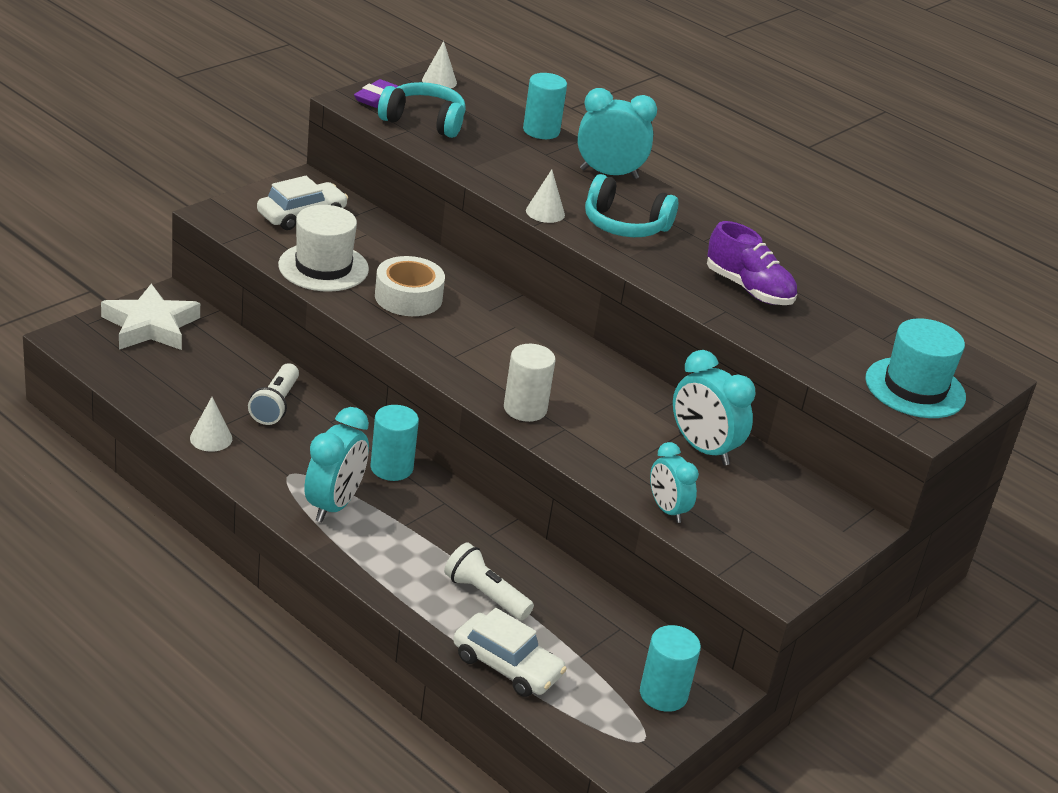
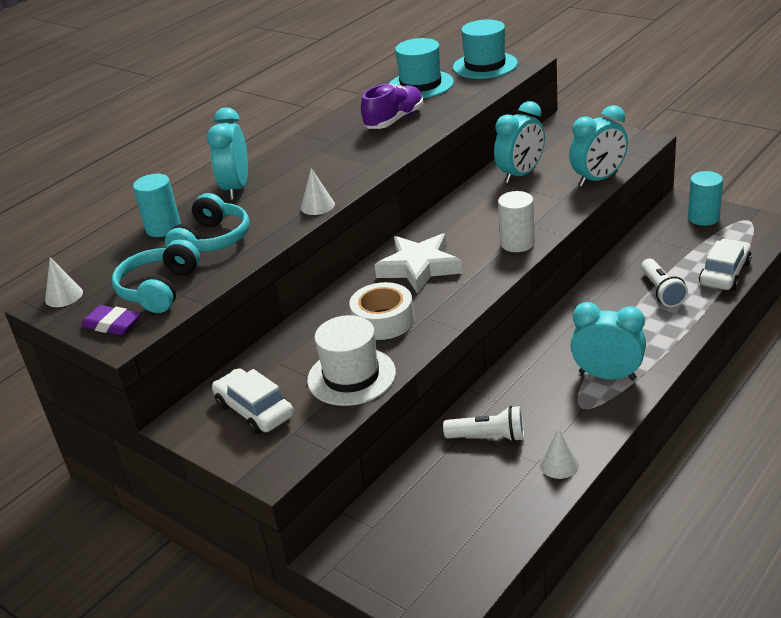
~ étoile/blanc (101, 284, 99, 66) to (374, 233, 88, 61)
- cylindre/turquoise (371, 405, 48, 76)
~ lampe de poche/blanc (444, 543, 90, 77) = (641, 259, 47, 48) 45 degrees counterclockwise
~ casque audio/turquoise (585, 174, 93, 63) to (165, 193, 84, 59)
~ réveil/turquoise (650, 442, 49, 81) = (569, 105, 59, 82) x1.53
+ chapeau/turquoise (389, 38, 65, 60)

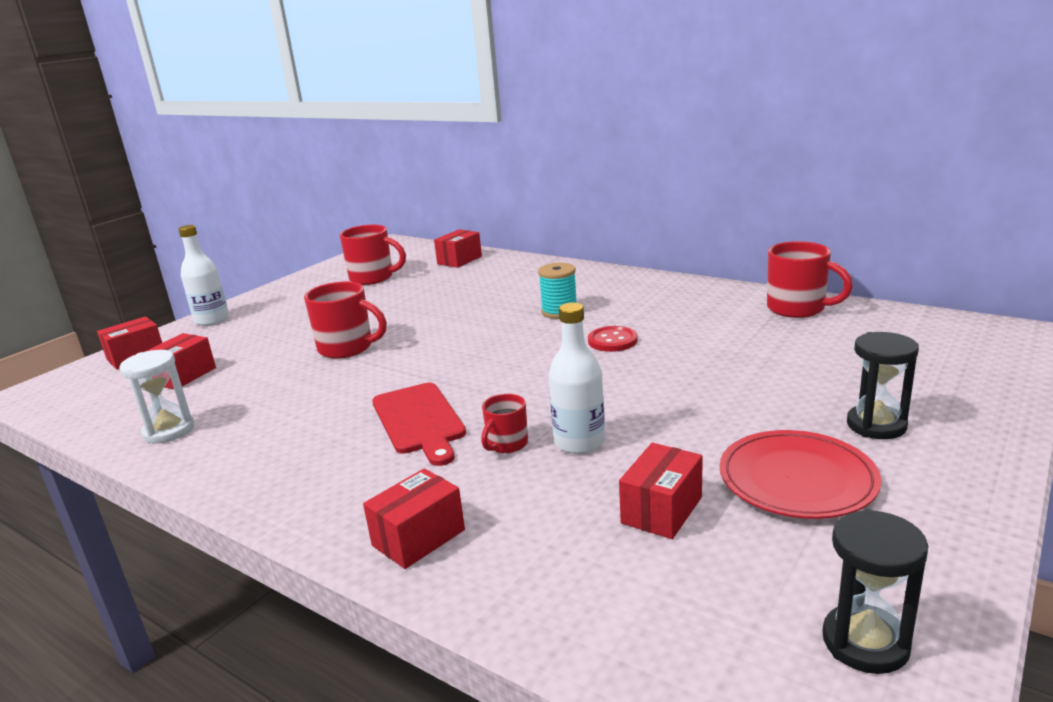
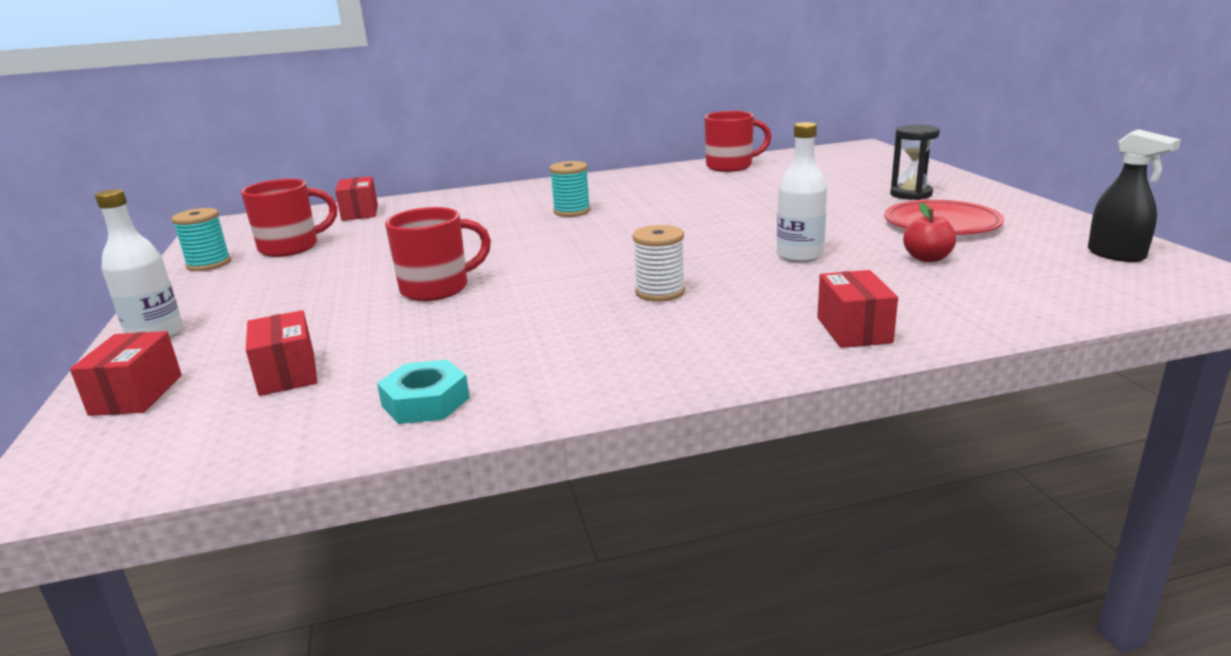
~ sablier/blanc (119, 350, 75, 94) to écrou/turquoise (377, 360, 93, 64)
~ planche à découper/rouge (372, 383, 94, 83) to bobine/blanc (632, 225, 53, 77)
- tasse/rouge (481, 394, 47, 59)
- bouton/rouge (588, 326, 50, 26)
~ boîte/rouge (619, 443, 84, 96) to pomme/rouge (903, 203, 53, 59)
~ sablier/noir (822, 509, 106, 165) to vaporisateur/noir (1088, 129, 93, 133)
+ bobine/turquoise (171, 208, 60, 63)

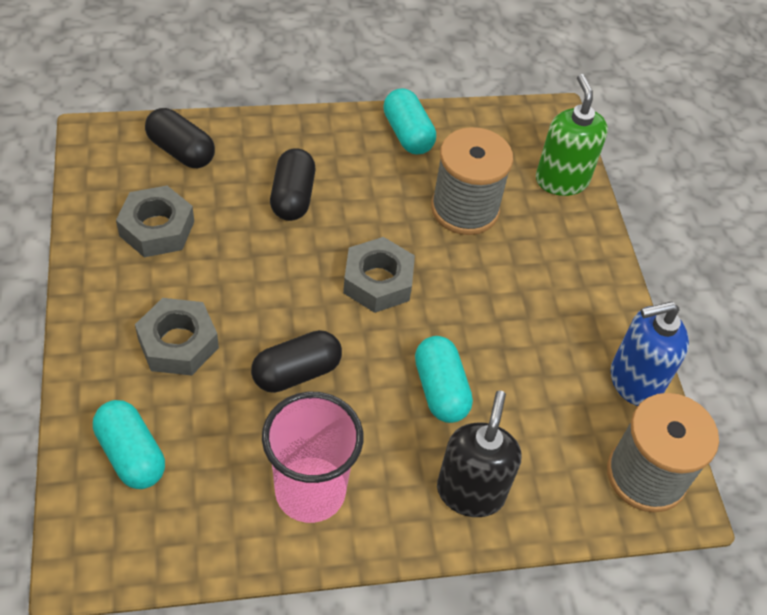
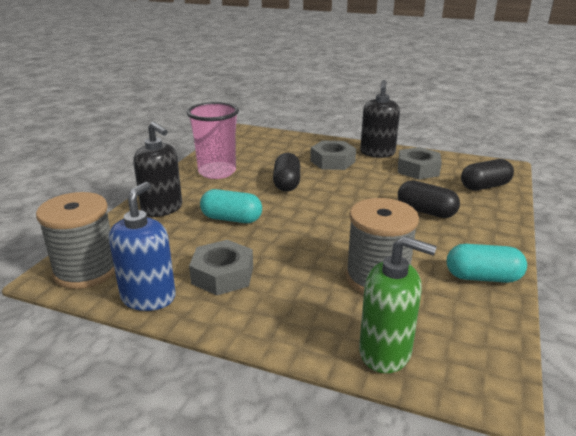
- gélule/turquoise (93, 400, 72, 89)
~ écrou/gris (343, 237, 72, 76) to (189, 240, 64, 55)
+ distributeur de savon/noir (360, 80, 40, 78)

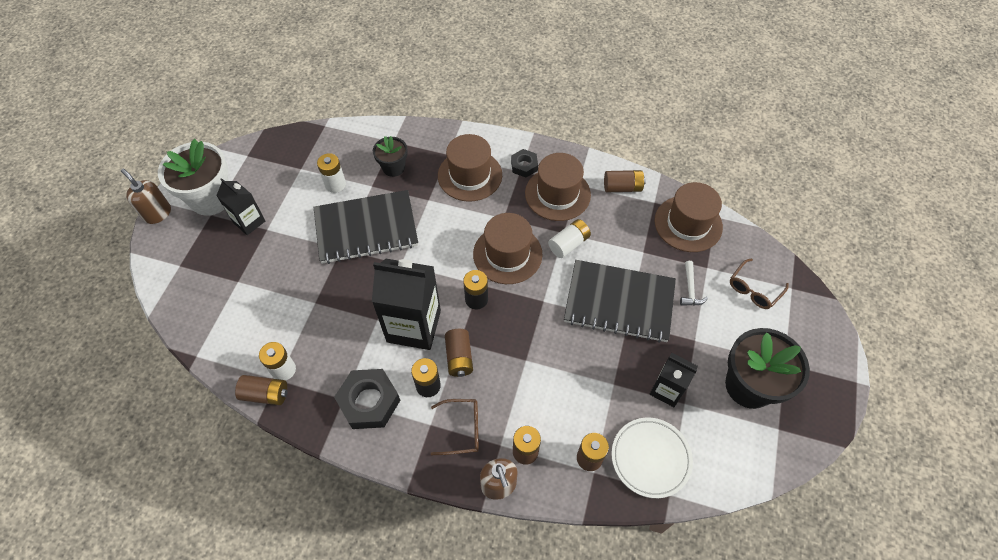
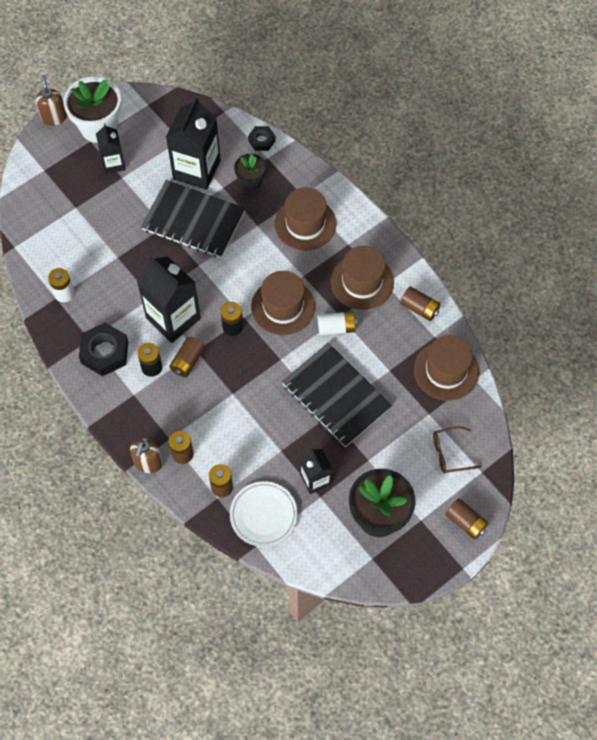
~ pile/marron (235, 375, 53, 30) to (445, 498, 43, 42)
~ pile/blanc (317, 153, 29, 40) to brique de lait/noir (166, 97, 55, 92)
- lunettes/marron (431, 399, 48, 56)
~ écrou/noir (511, 149, 27, 29) to (248, 126, 28, 25)
- marteau/blanc (680, 261, 28, 45)

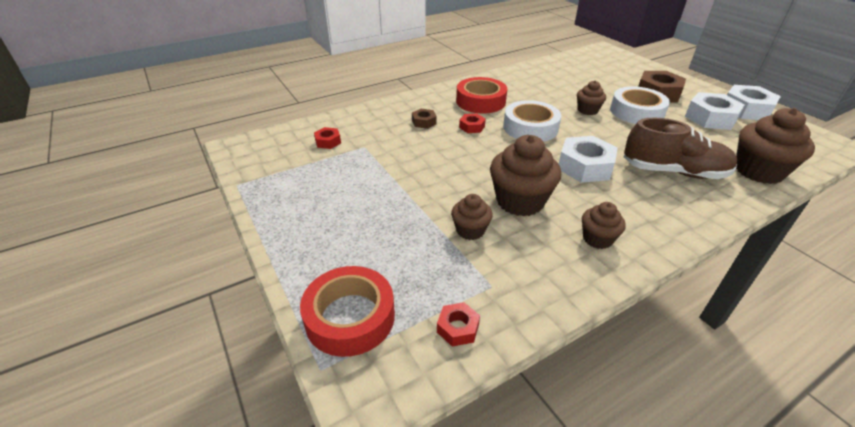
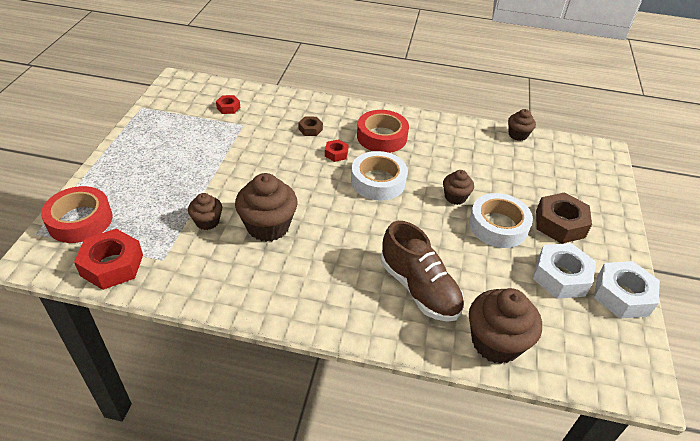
~ écrou/rouge (437, 302, 43, 45) = (74, 229, 69, 61) x1.95
- écrou/blanc (559, 136, 59, 47)
~ muffin/marron (582, 202, 44, 47) to (508, 109, 28, 32)

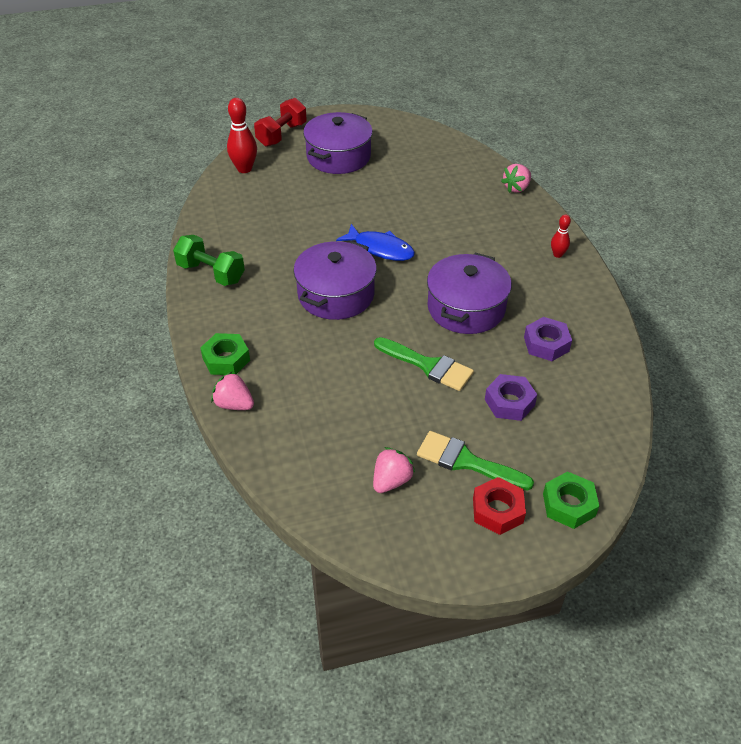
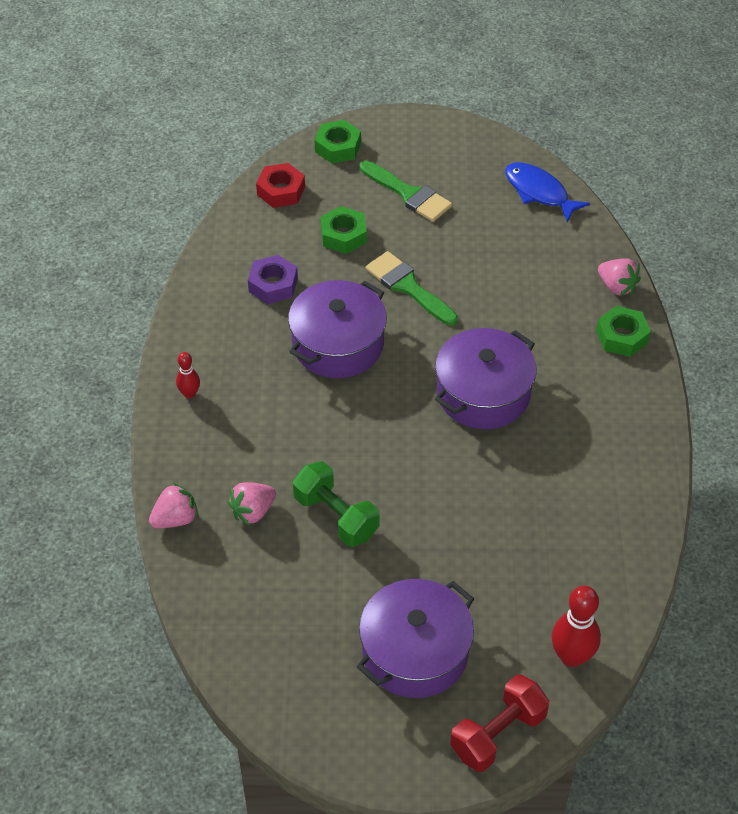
~ haltère/vert (173, 235, 72, 51) to (293, 461, 87, 86)
~ poisson/bleu (336, 224, 79, 37) to (505, 163, 85, 59)
~ fraise/rose (373, 447, 42, 46) to (228, 482, 48, 44)
~ écrou/rouge (473, 477, 53, 58) to (256, 163, 49, 45)
~ écrou/violet (485, 374, 52, 47) to écrou/vert (321, 206, 46, 48)

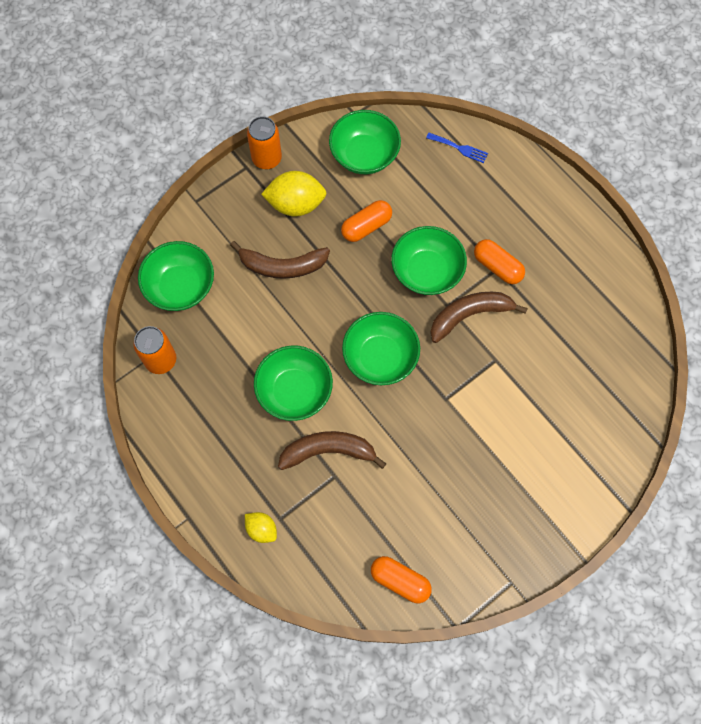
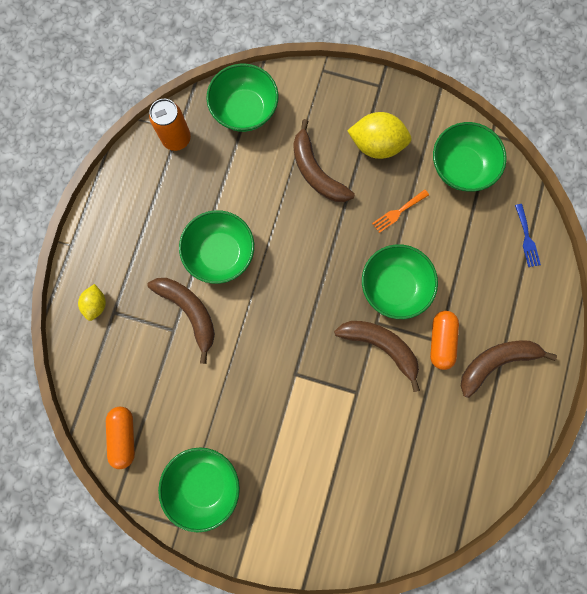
- canette/orange (247, 116, 35, 54)
~ citron/jaune (261, 171, 66, 46) = (347, 112, 64, 47) 45 degrees counterclockwise
~ gélule/orange (341, 200, 51, 42) to fourchette/orange (372, 190, 57, 43)
~ bol/vert (342, 312, 78, 73) to (158, 447, 82, 86)
+ banane/marron (461, 340, 96, 58)

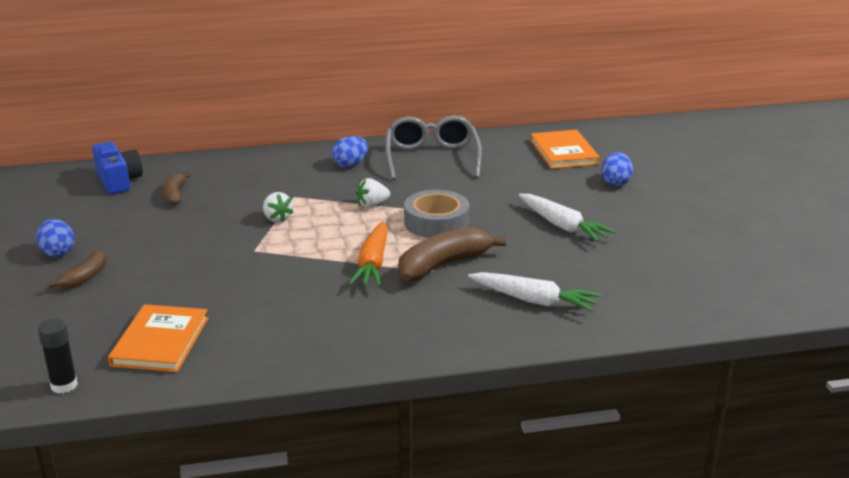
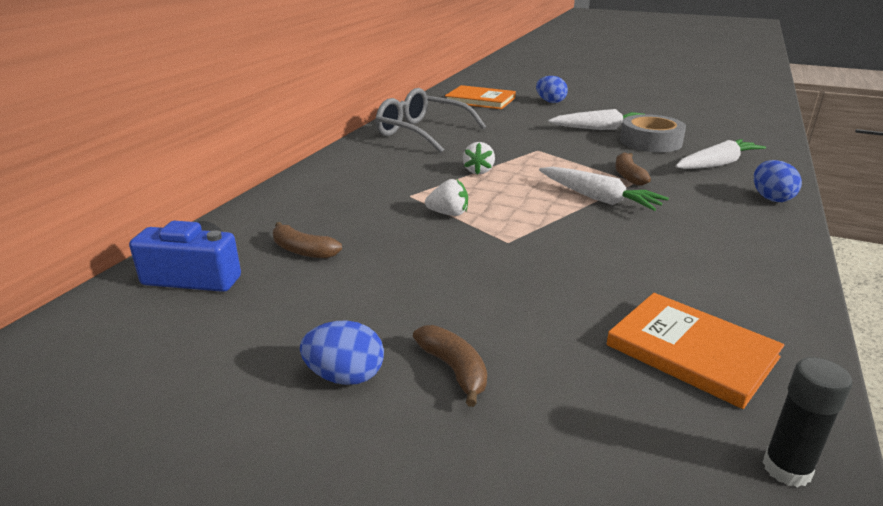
~ œuf/bleu (332, 136, 36, 32) to (754, 160, 48, 42)
~ carotte/orange (349, 221, 38, 66) to carotte/blanc (539, 167, 130, 44)
~ banane/marron (398, 227, 108, 55) = (615, 152, 36, 34) x0.57
~ ruban adhésif/gris (404, 190, 65, 48) to (620, 114, 66, 38)

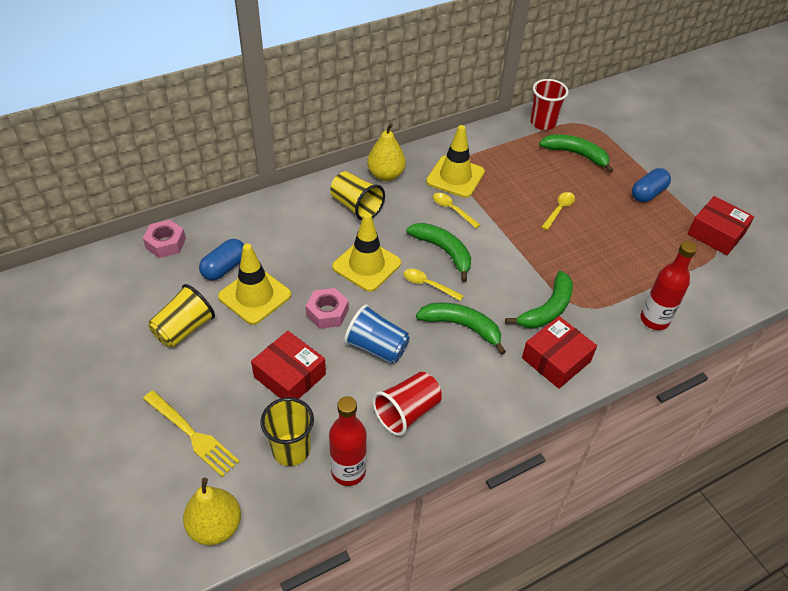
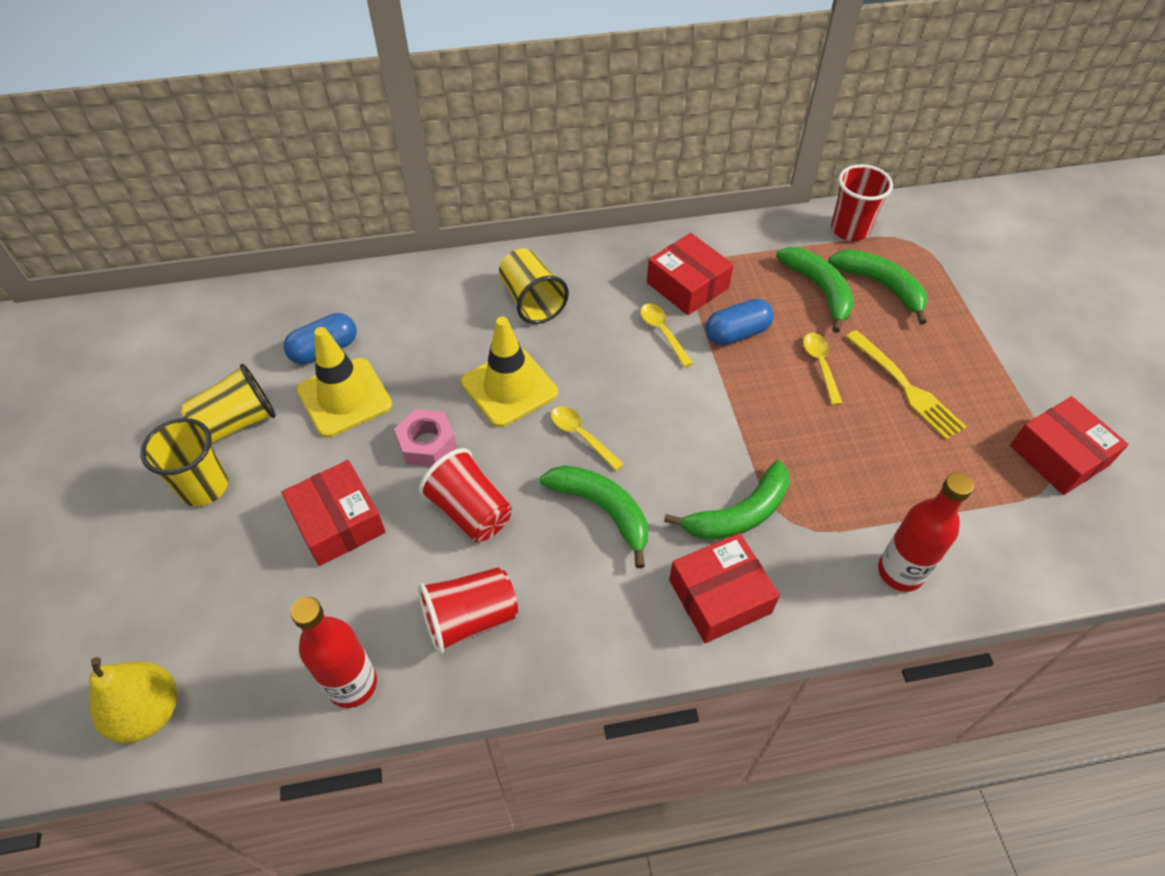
- écrou/rose (143, 220, 43, 38)
~ fourchette/jaune (143, 391, 97, 86) to (846, 330, 121, 110)
~ gobelet/jaune (260, 397, 54, 69) to (140, 418, 88, 89)
~ gobelet/bleu (344, 304, 66, 60) to gobelet/rouge (419, 448, 93, 94)
- poire/jaune (367, 123, 39, 58)
~ banane/vert (406, 223, 65, 59) to (776, 247, 78, 86)
~ cône de chantier/jaune (426, 125, 59, 73) to boîte/rouge (647, 233, 87, 82)
~ cuillère/jaune (541, 192, 34, 38) = (803, 333, 40, 72) 60 degrees counterclockwise
~ gélule/bleu (632, 168, 39, 34) to (705, 299, 69, 46)

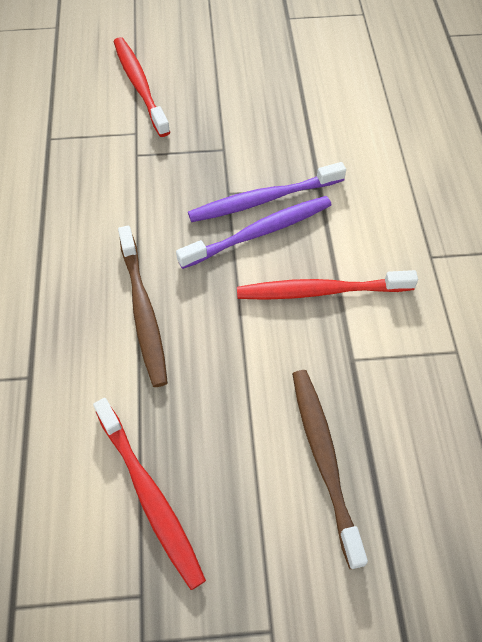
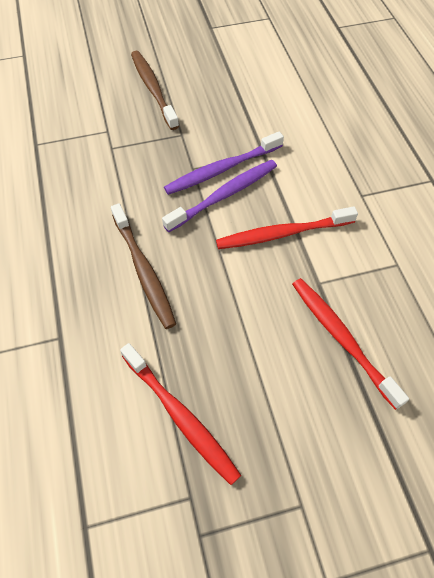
~ brosse à dents/rouge (114, 37, 56, 100) to (292, 278, 117, 132)
~ brosse à dents/marron (292, 370, 76, 199) to (131, 51, 48, 79)

